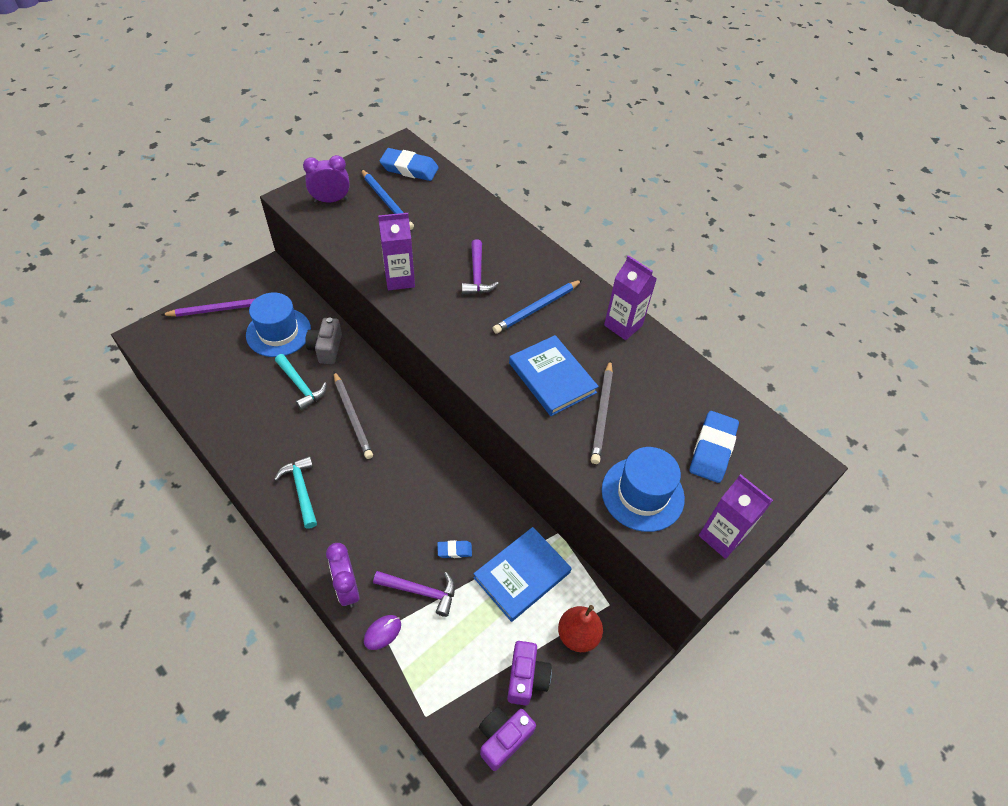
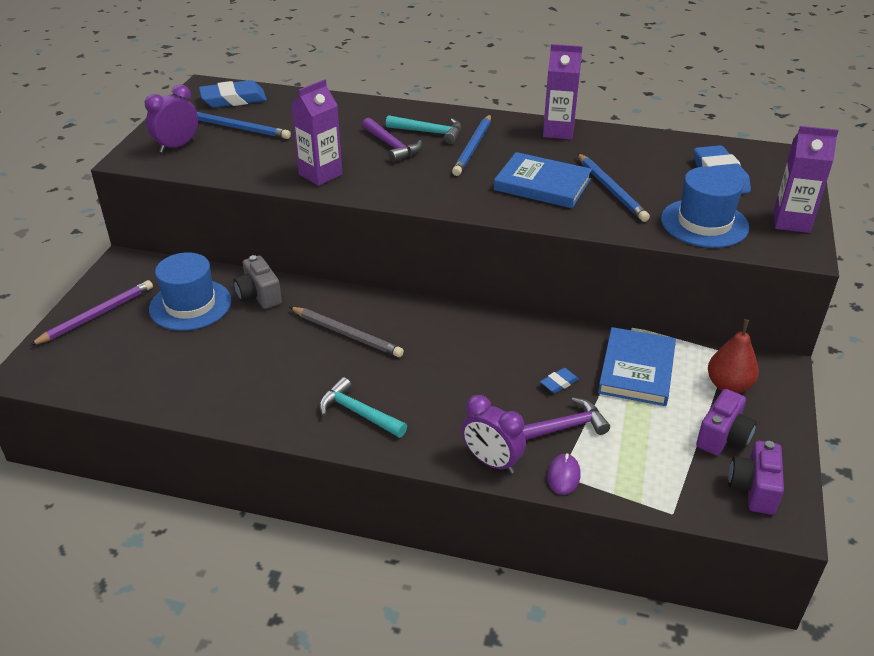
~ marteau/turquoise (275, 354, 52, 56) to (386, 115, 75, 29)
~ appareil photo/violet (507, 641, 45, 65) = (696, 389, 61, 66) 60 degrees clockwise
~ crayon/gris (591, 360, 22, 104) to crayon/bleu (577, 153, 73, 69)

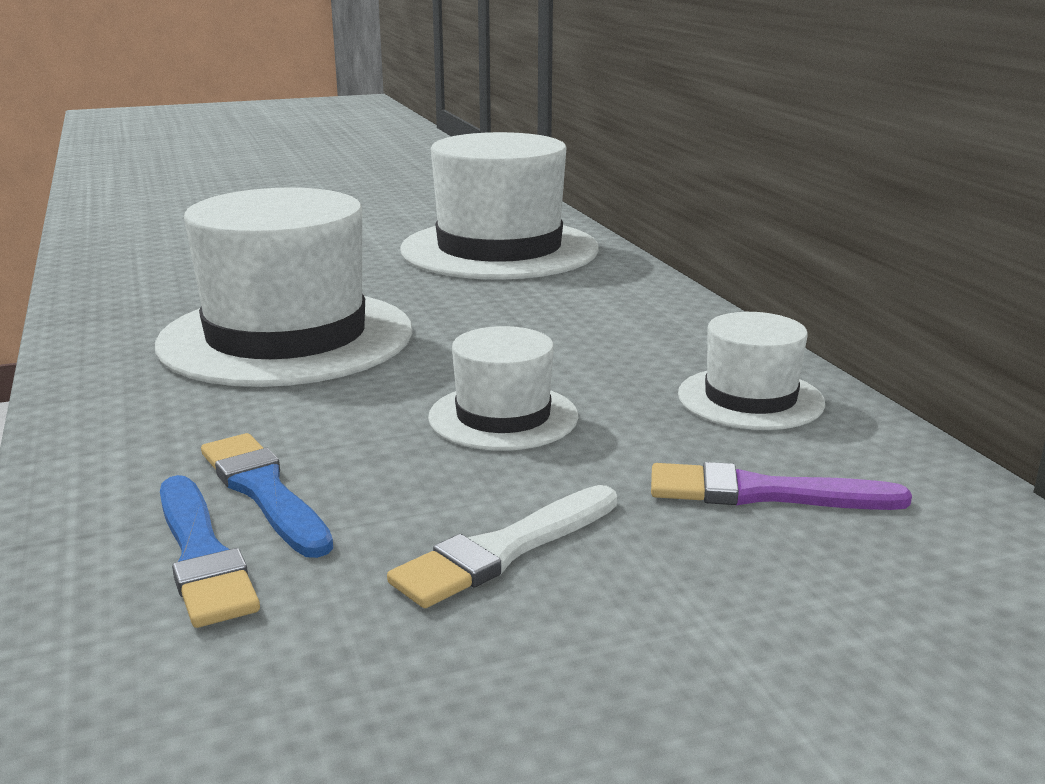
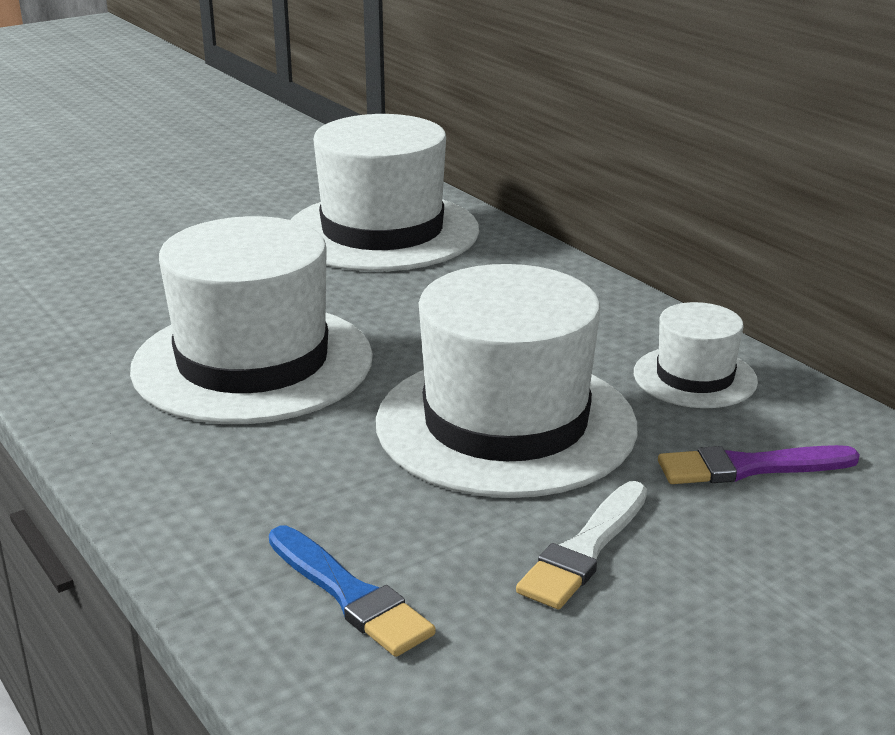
- pinceau/bleu (201, 433, 132, 125)
~ chapeau/blanc (428, 326, 150, 125) = (376, 264, 261, 234) x2.00

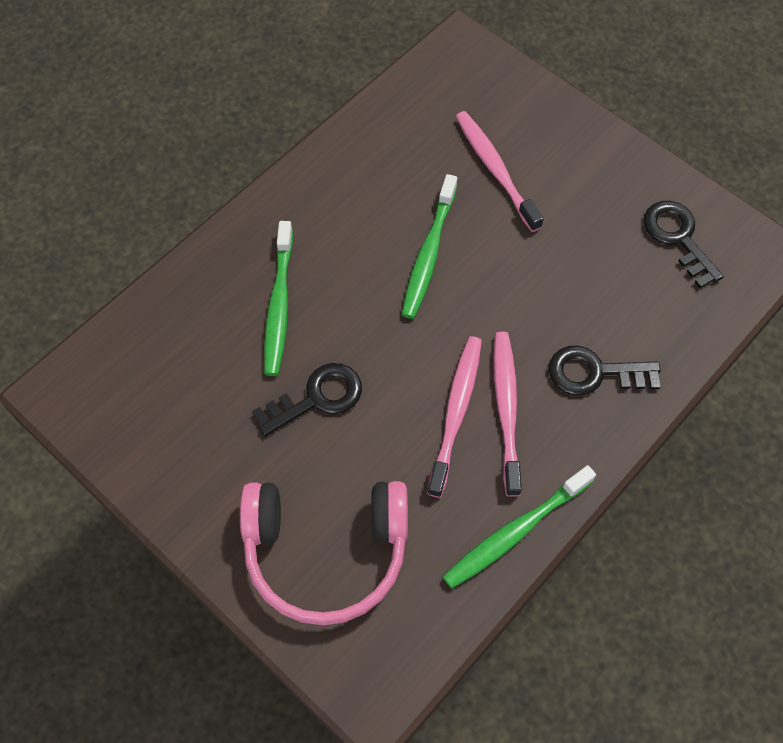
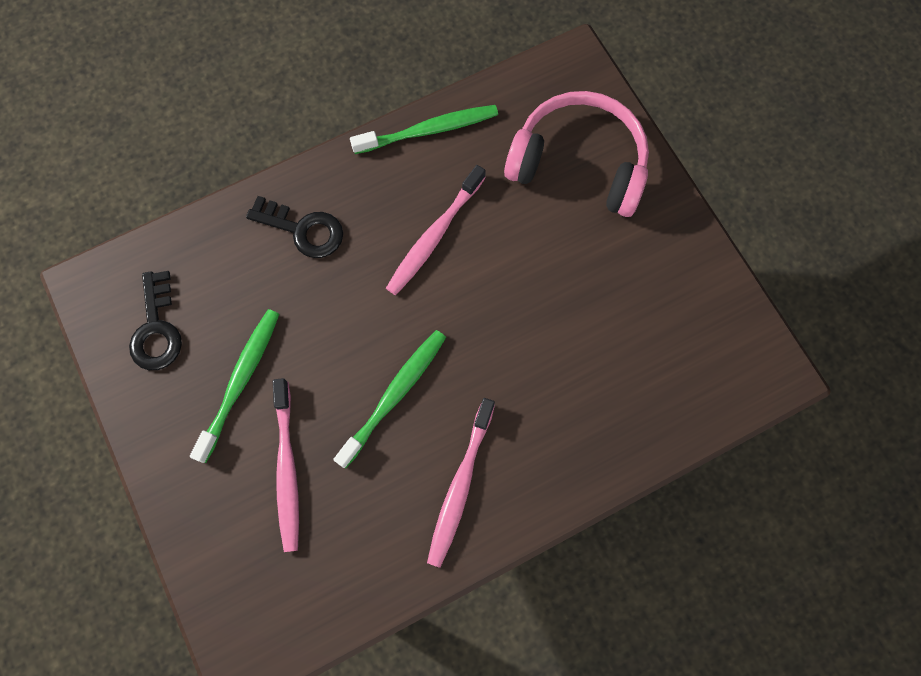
- clé/noir (252, 363, 110, 73)
~ brosse à dents/vert (264, 221, 29, 155) to (190, 309, 89, 154)
~ brosse à dents/rose (494, 332, 28, 165) to (427, 398, 68, 170)

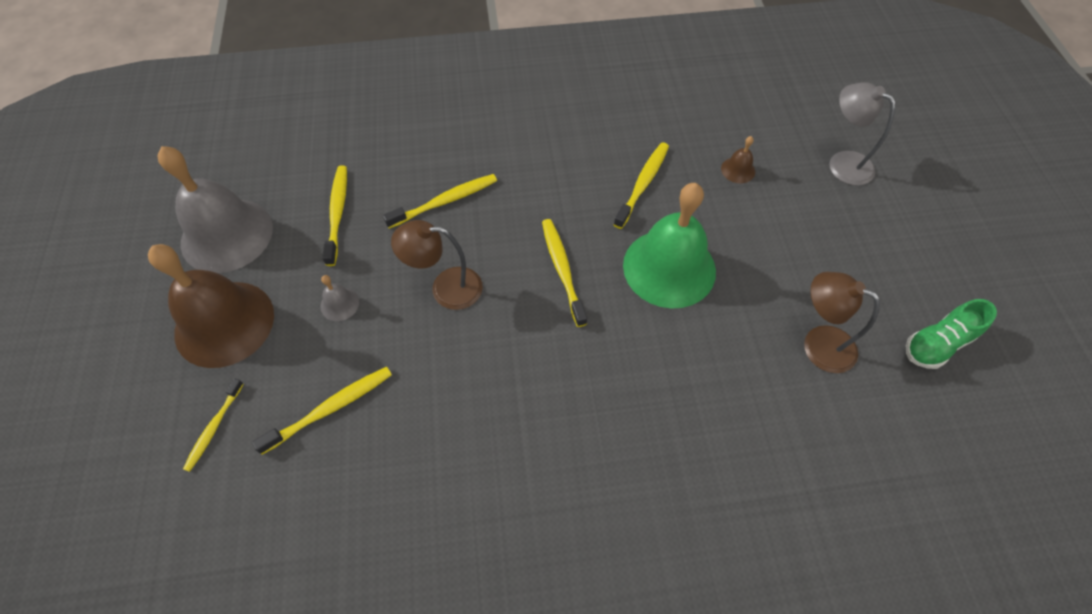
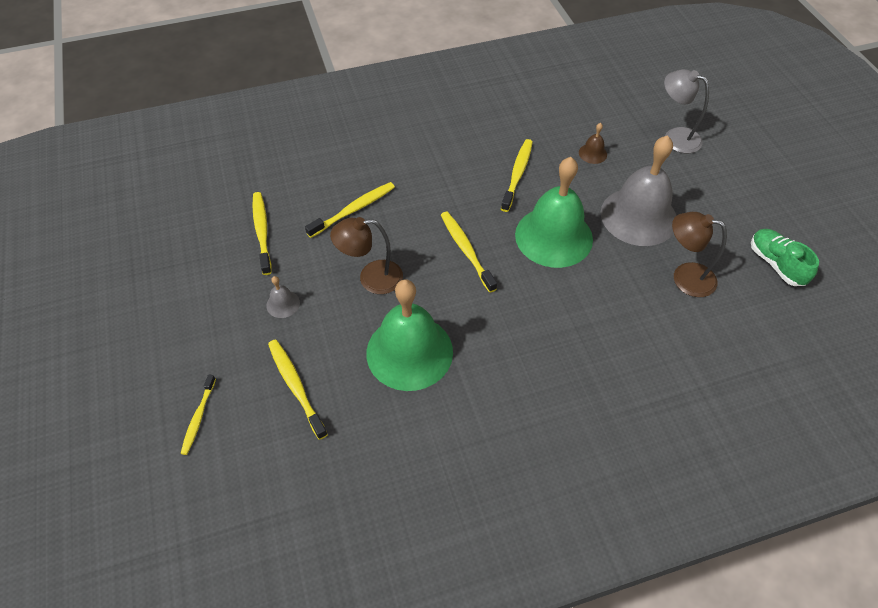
- cloche/marron (148, 244, 126, 124)
~ cloche/gris (158, 146, 115, 127) to (601, 135, 75, 111)
~ brosse à dents/jaune (252, 367, 140, 88) = (268, 339, 60, 101) 75 degrees counterclockwise
~ chaussure/vert (906, 299, 91, 70) = (751, 229, 68, 57) 105 degrees clockwise
+ cloche/vert (366, 279, 87, 112)

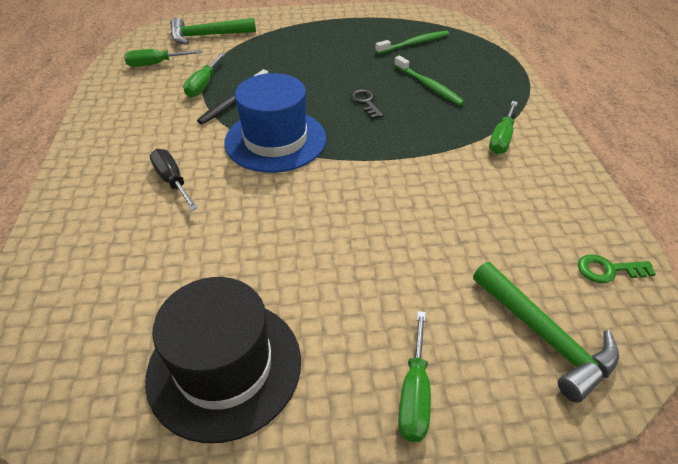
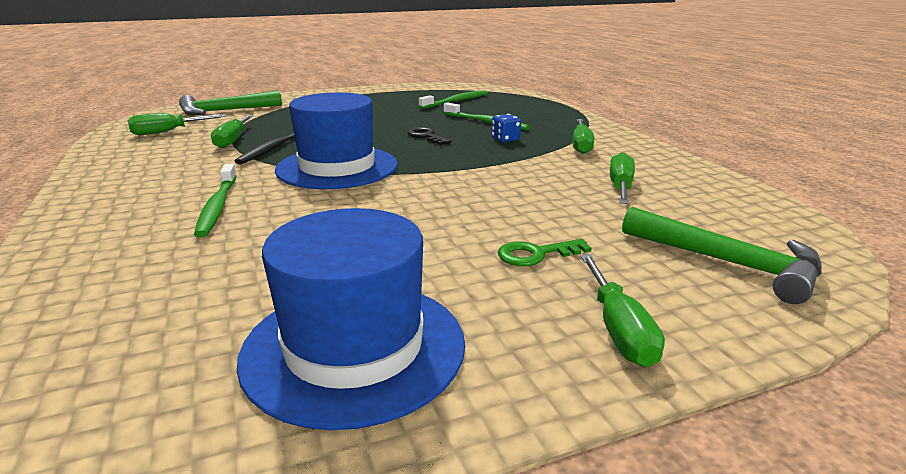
~ chapeau/noir (145, 277, 156, 166) to chapeau/bleu (237, 208, 228, 222)
~ tournevis/noir (150, 149, 48, 62) to brosse à dents/vert (194, 164, 43, 74)
~ clé/vert (578, 254, 78, 29) to (498, 239, 93, 27)
+ dé/bleu (492, 114, 29, 28)
+ tournevis/vert (610, 152, 25, 52)

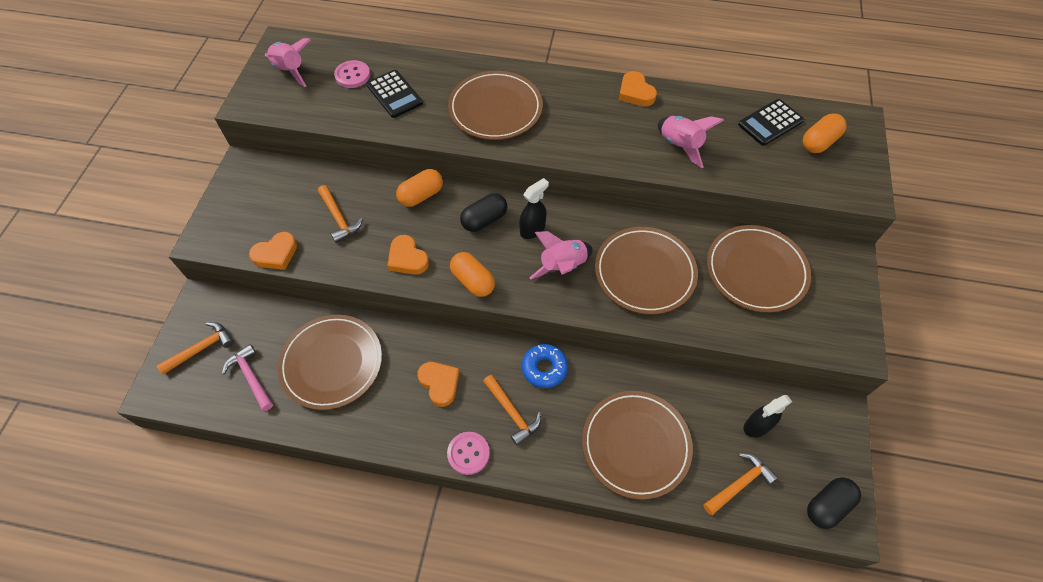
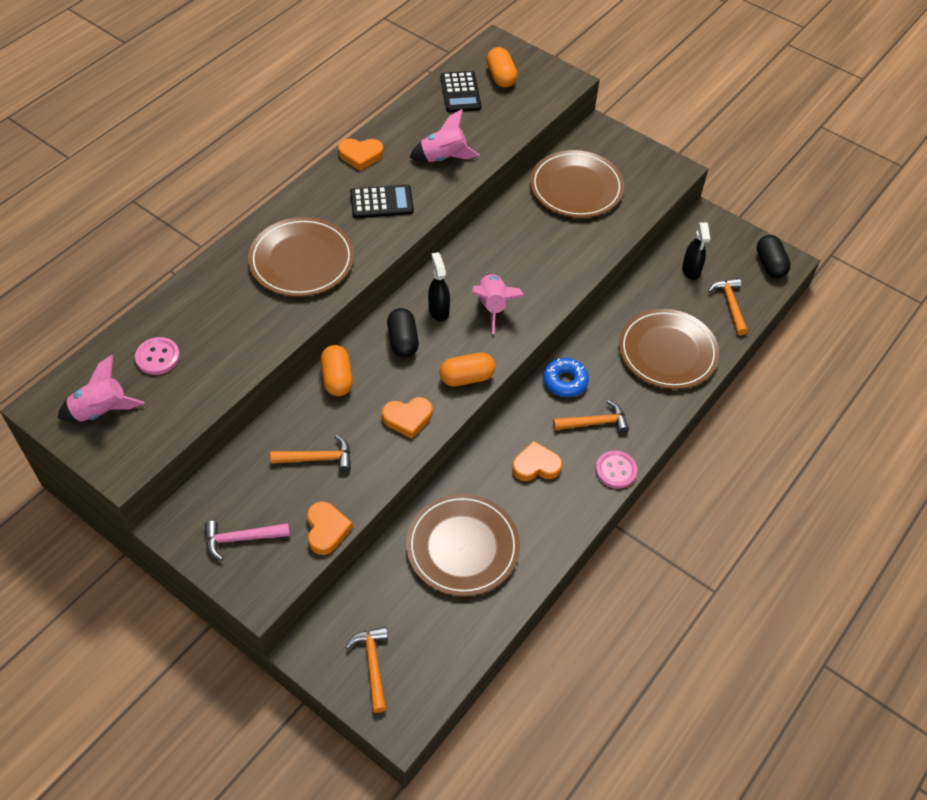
~ marteau/rose (222, 344, 51, 67) to (205, 521, 85, 40)
~ calculatrice/noir (366, 70, 57, 48) to (350, 184, 64, 34)
- assiette/marron (595, 227, 103, 87)

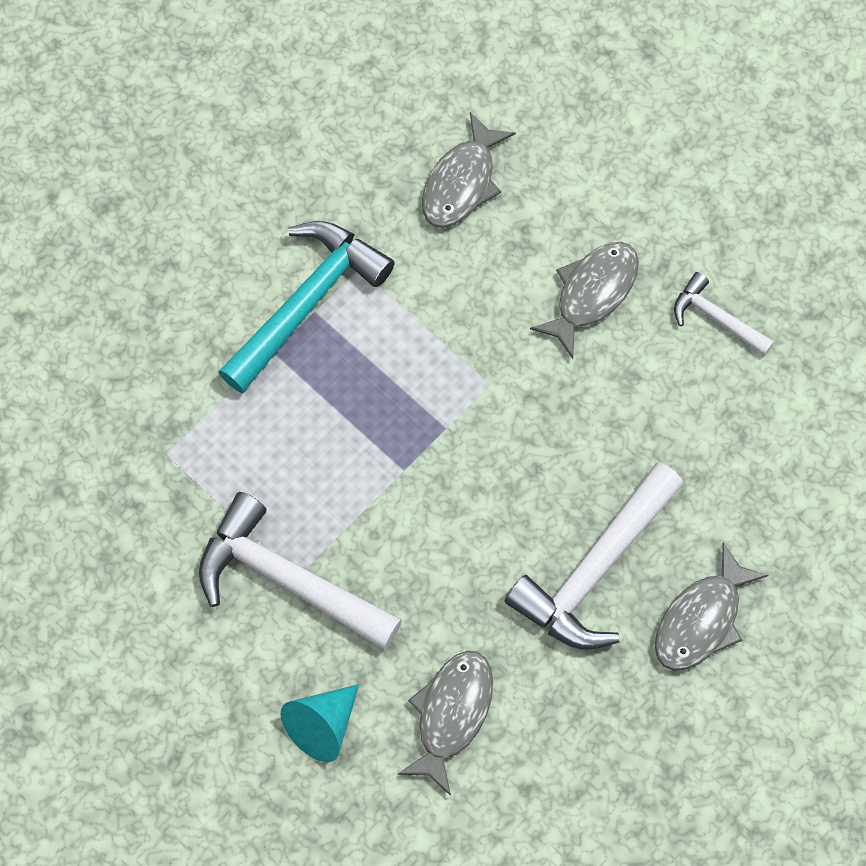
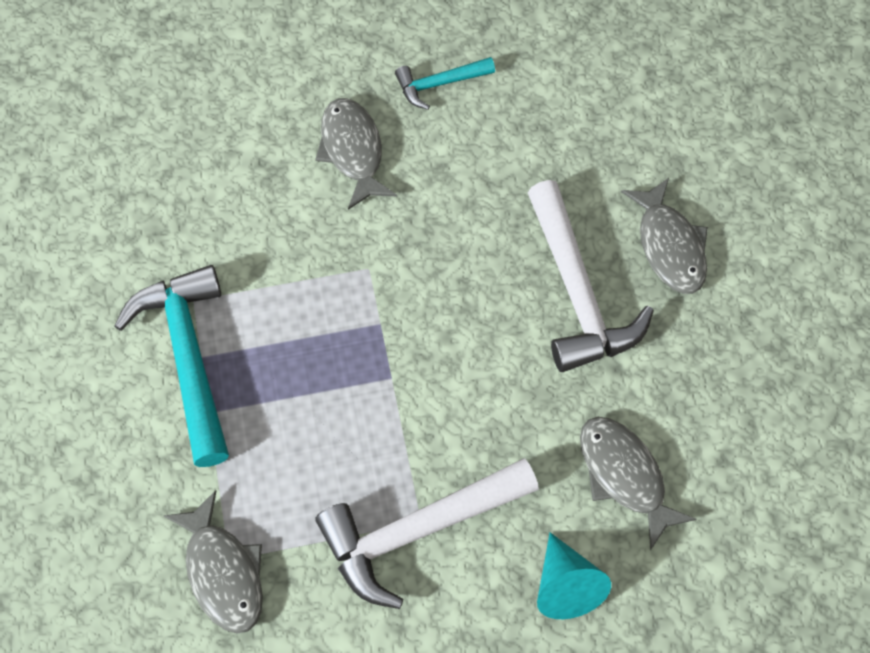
~ poisson/gris (422, 112, 94, 116) to (164, 490, 99, 144)
~ marteau/blanc (674, 272, 100, 84) to marteau/turquoise (395, 57, 100, 53)

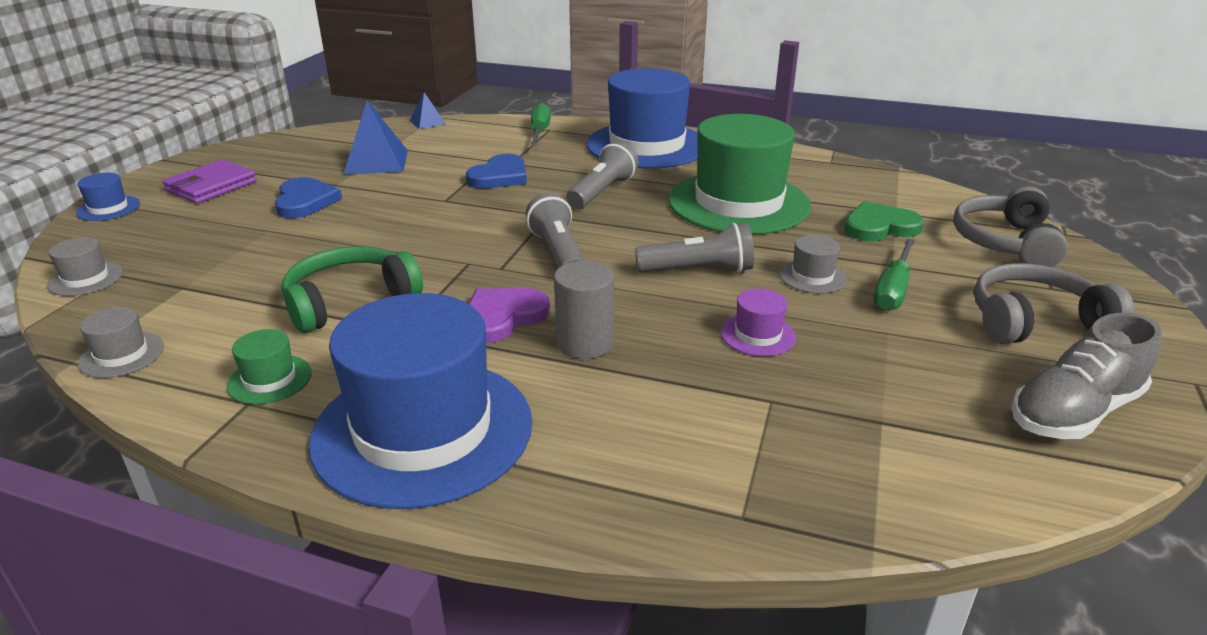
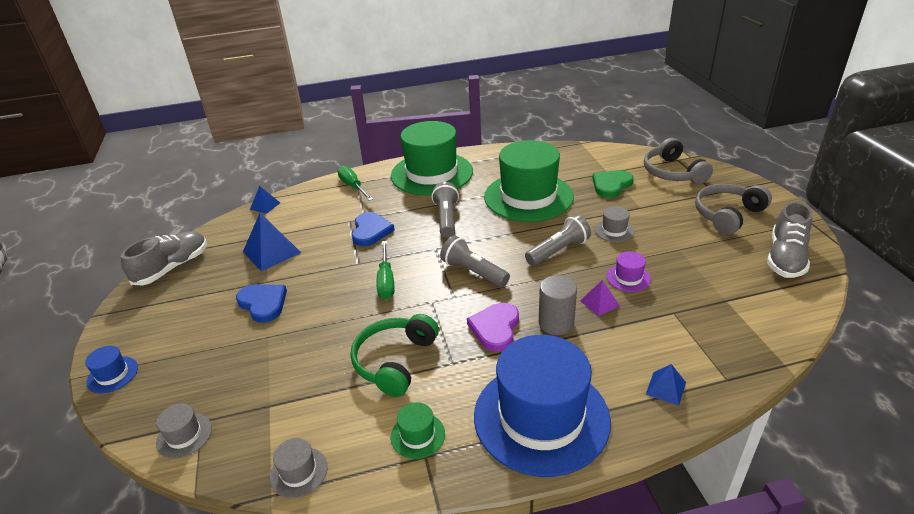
- portefeuille/violet (162, 160, 95, 44)
~ chapeau/bleu (587, 68, 110, 100) to chapeau/vert (391, 121, 82, 74)
~ tournevis/vert (873, 238, 42, 73) to (377, 241, 17, 58)
+ chaussure/gris (121, 231, 86, 54)
+ pyramide/violet (580, 280, 40, 36)
+ pyramide/bleu (646, 364, 40, 42)

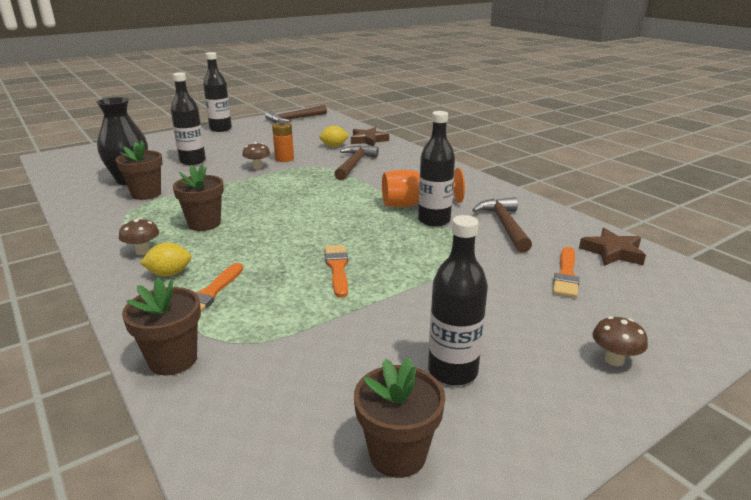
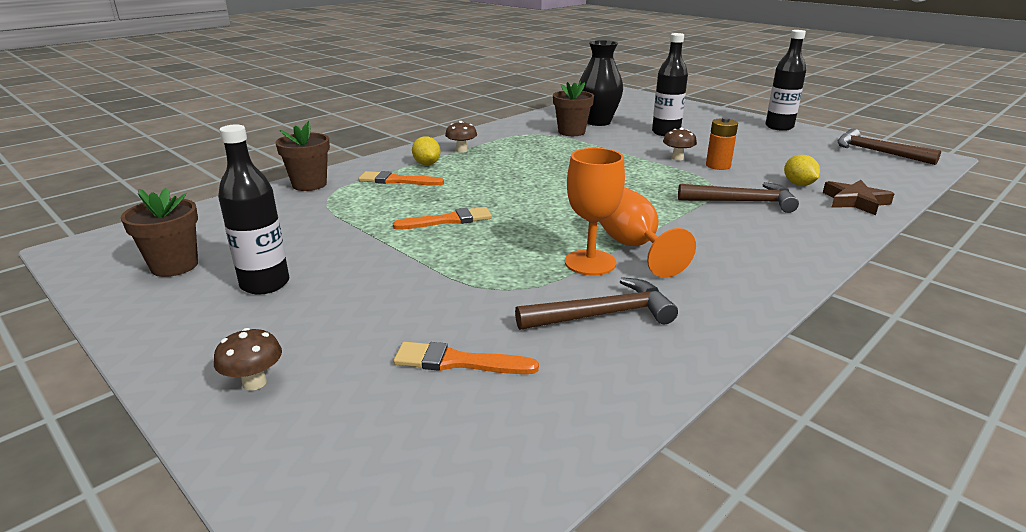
- pot de fleurs/marron (173, 165, 51, 66)
~ bouteille/noir (418, 111, 37, 116) to verre à pied/orange (565, 148, 60, 127)
- étoile/marron (579, 228, 67, 38)

